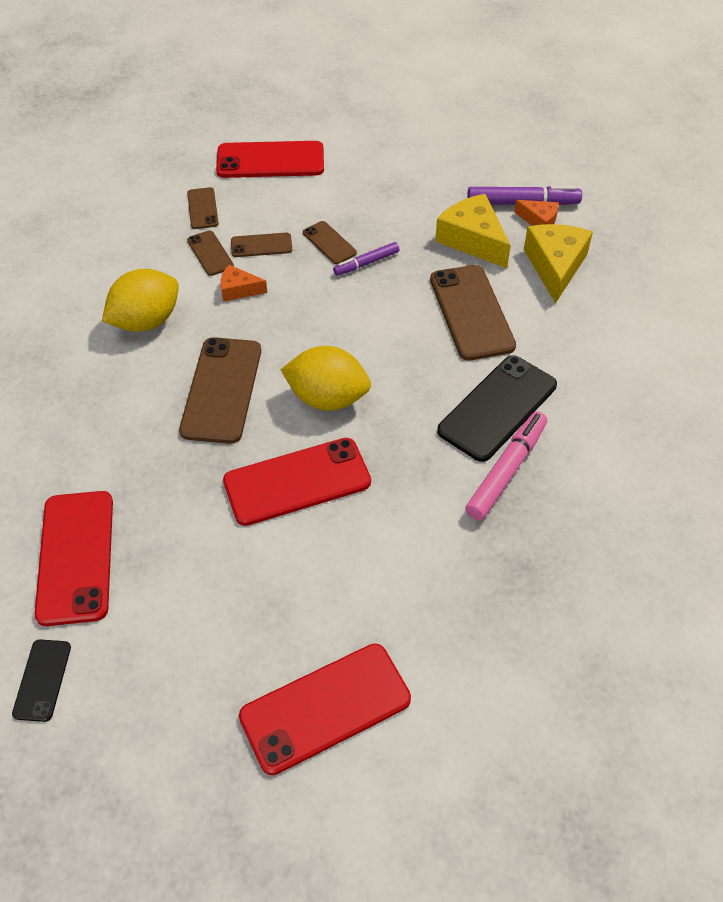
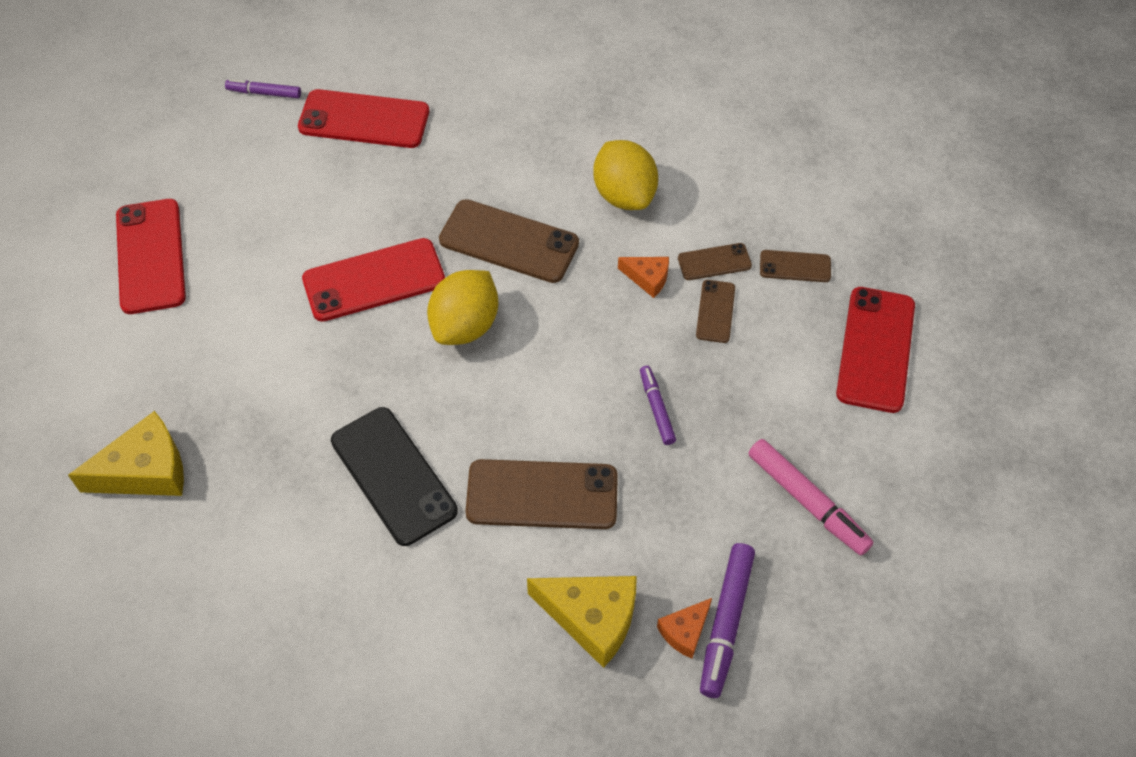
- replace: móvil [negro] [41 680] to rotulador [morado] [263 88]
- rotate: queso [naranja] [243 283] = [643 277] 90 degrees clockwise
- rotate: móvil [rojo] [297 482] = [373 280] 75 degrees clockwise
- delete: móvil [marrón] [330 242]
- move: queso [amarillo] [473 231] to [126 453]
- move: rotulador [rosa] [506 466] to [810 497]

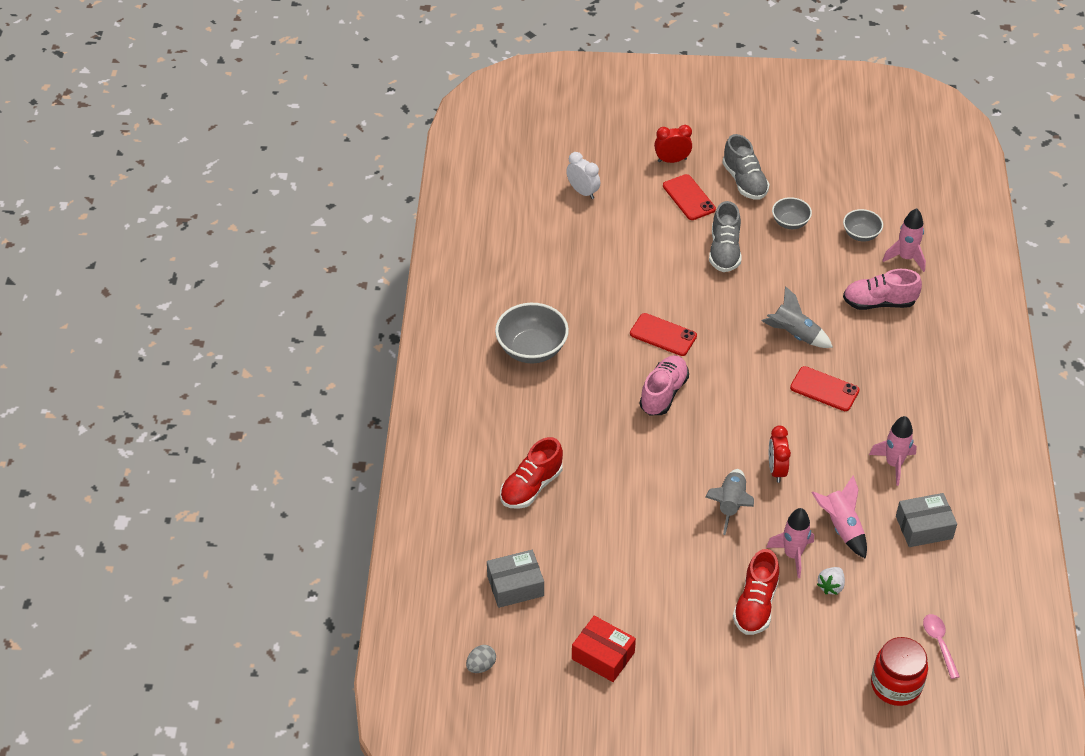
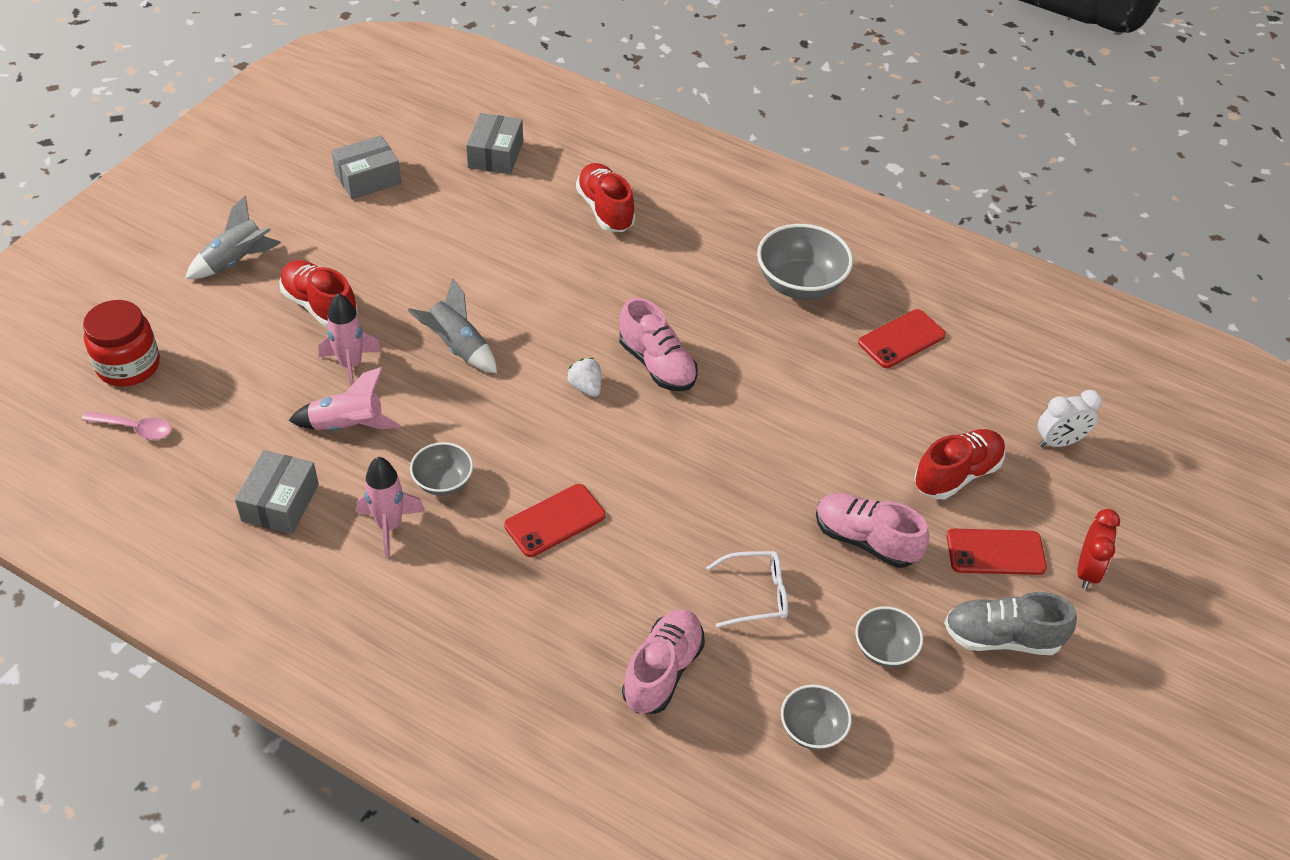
- delete: huevo [gris] [481 659]
- recolor: caja [rojo] [604 649] to caja [gris] [366 167]
- move: móvil [rojo] [663 334] to [902 338]
- recolor: zapato [gris] [725 236] to zapato [rosa] [872 530]
- move: cohete [gris] [797 317] to [233 237]
- delete: despertador [rojo] [780 454]
- move: fresa [blanco] [831 581] to [584 377]
- delete: cohete [rosa] [904 240]
- insert: cuenco [gris] [441 469]
- insert: gafas [blanco] [747 589]
- insert: zapato [rojo] [959 464]

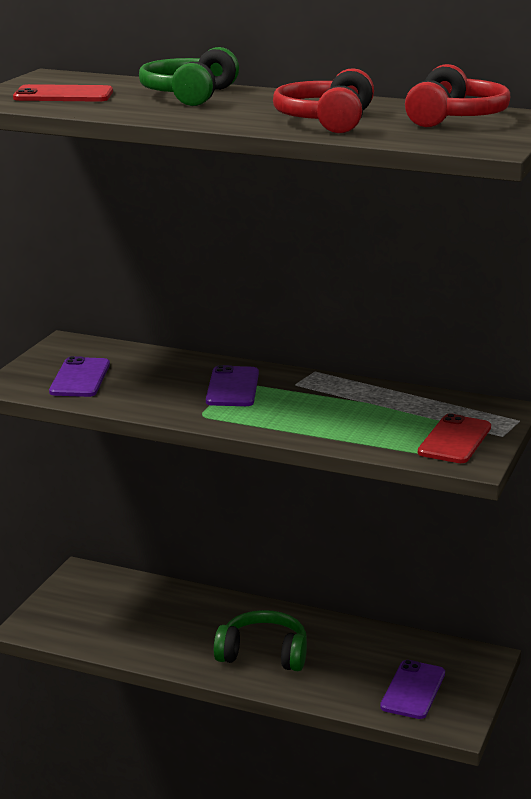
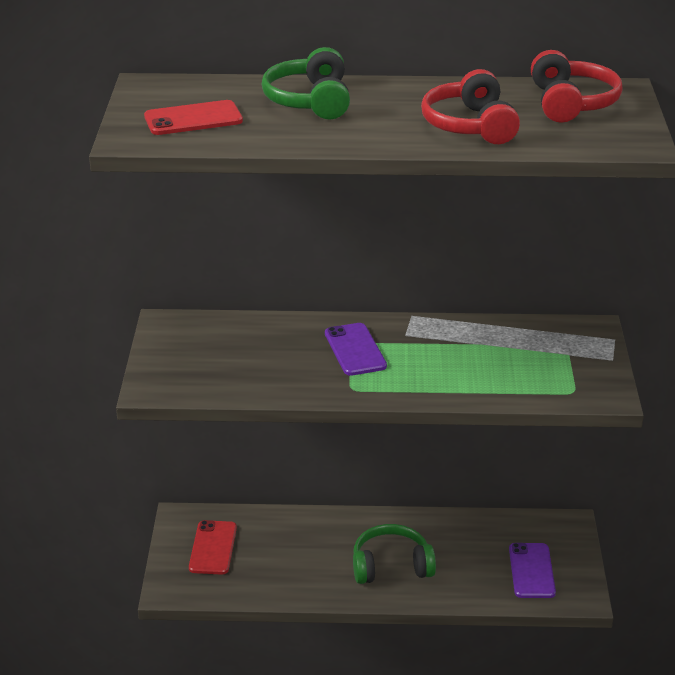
- delete: móvil [morado] [79 376]
- move: móvil [rojo] [454 438] to [213 547]

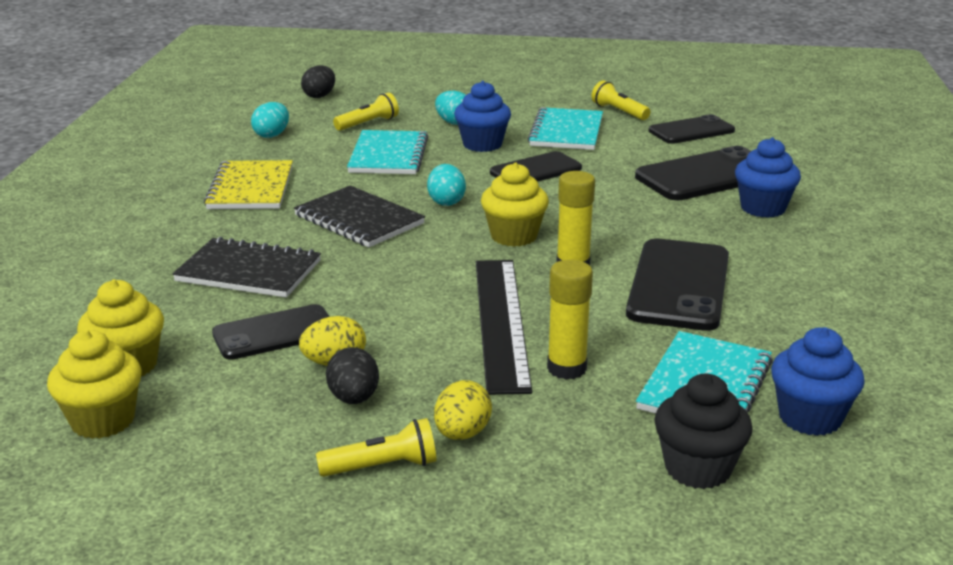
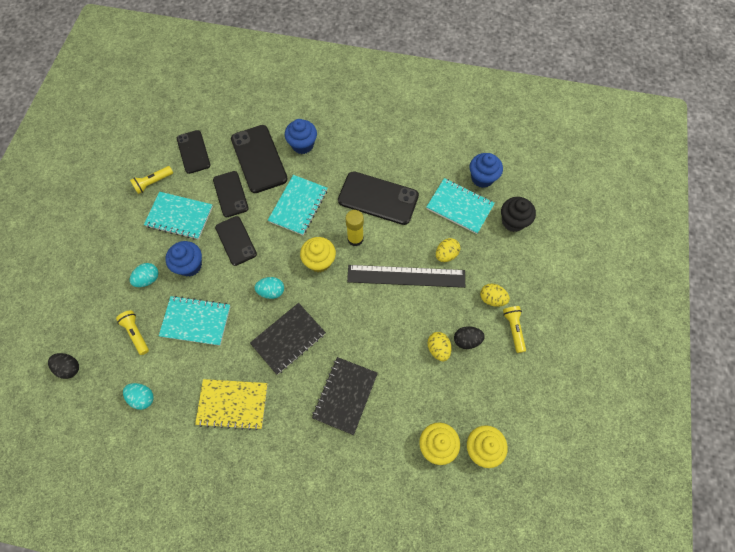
- move: móvil [negro] [271 332] to [231 194]
- replace: barra de pegamento [amarillo] [570 320] to huevo [amarillo] [448 250]
- insert: cuaderno [turquesa] [298 205]

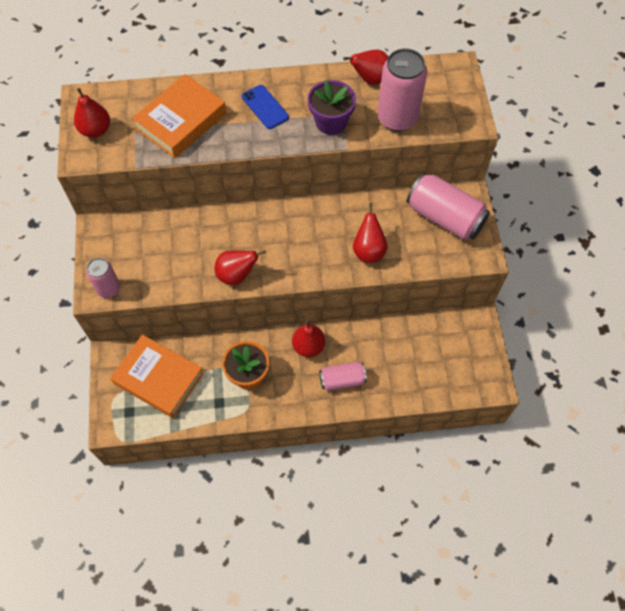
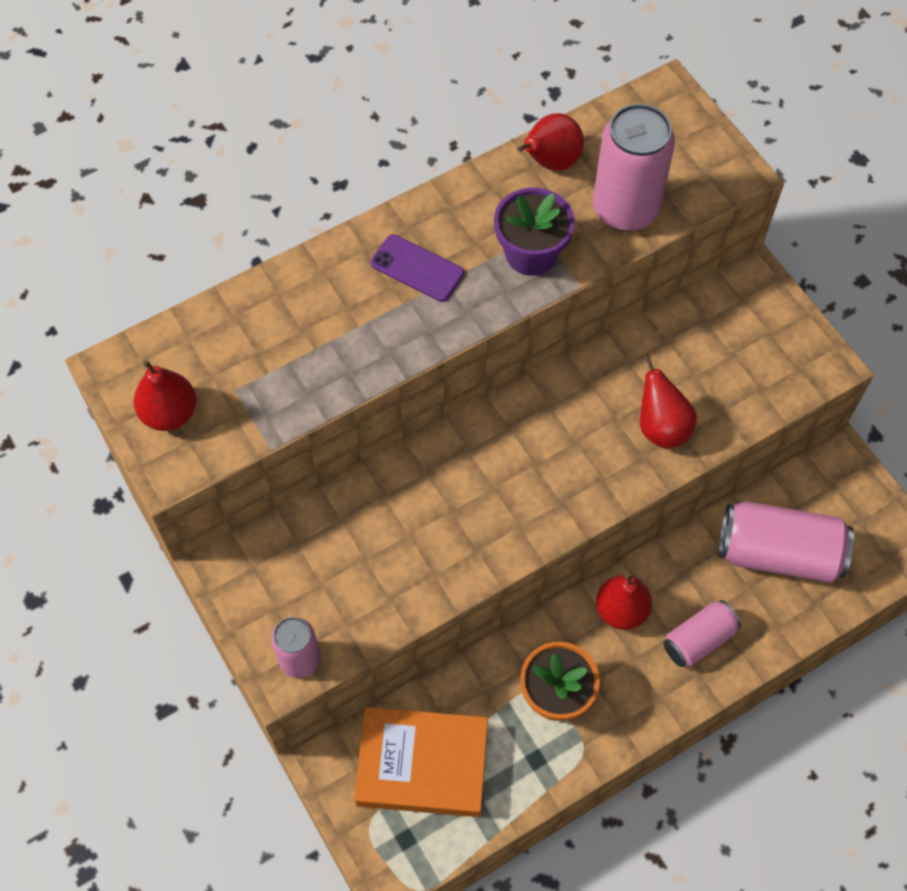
- delete: libro [naranja] [179 116]
- delete: pera [rojo] [240 267]
- recolor: móvil [azul] [265 107] to móvil [morado] [417 268]
- move: lata [rosa] [448 206] to [786 542]

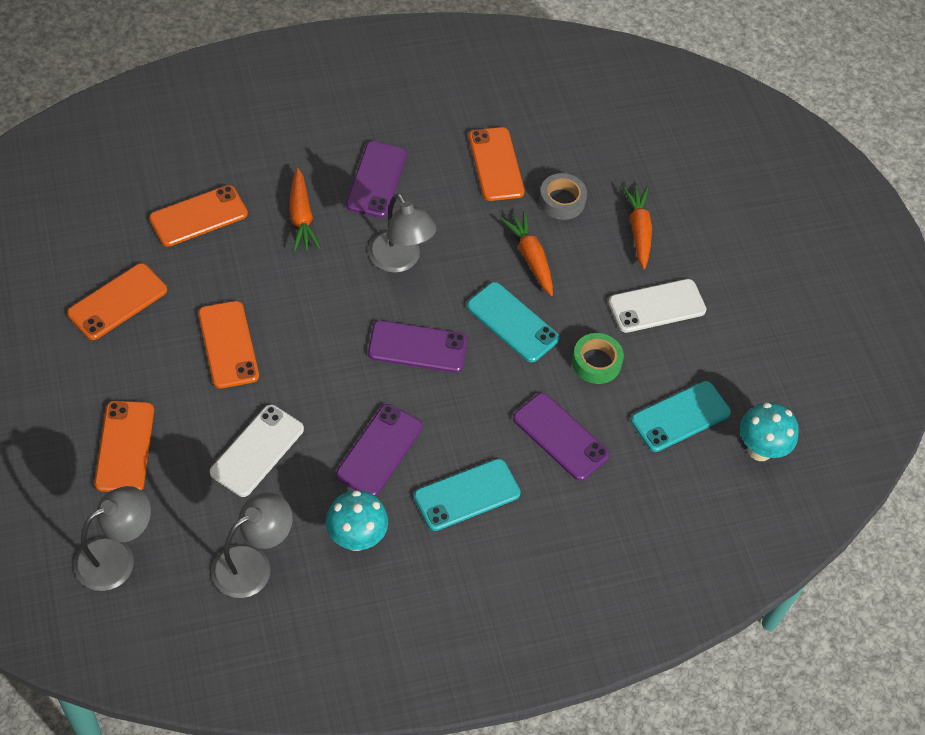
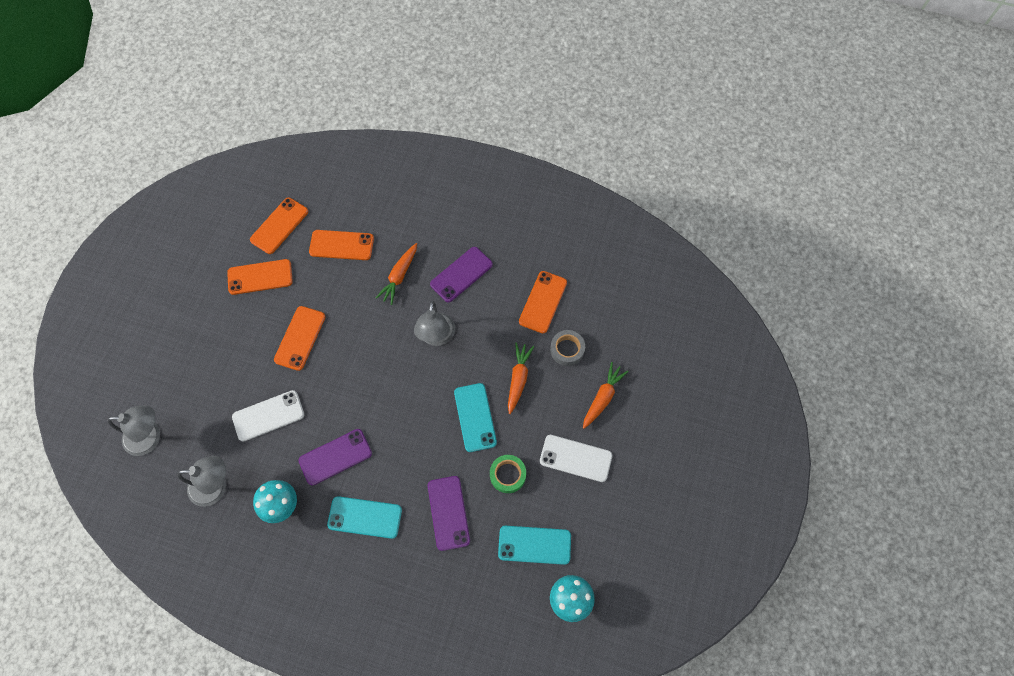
- move: móvil [naranja] [124 446] to [279 225]
- delete: móvil [morado] [417 346]

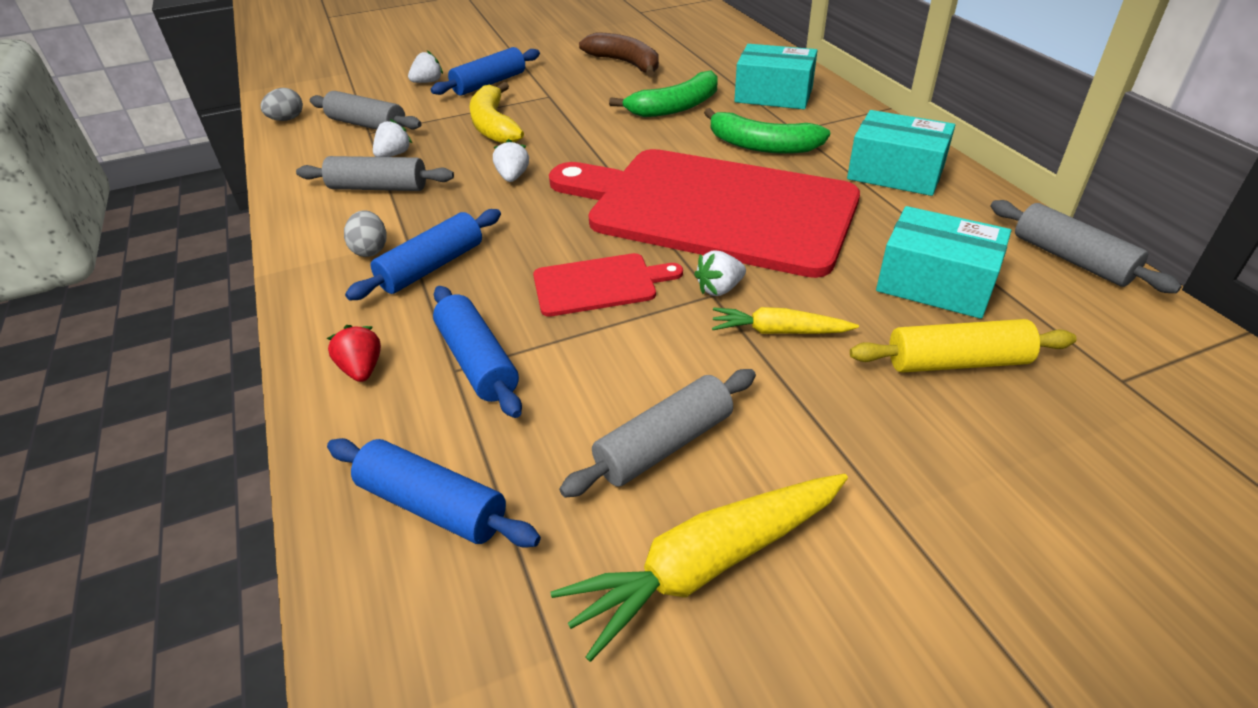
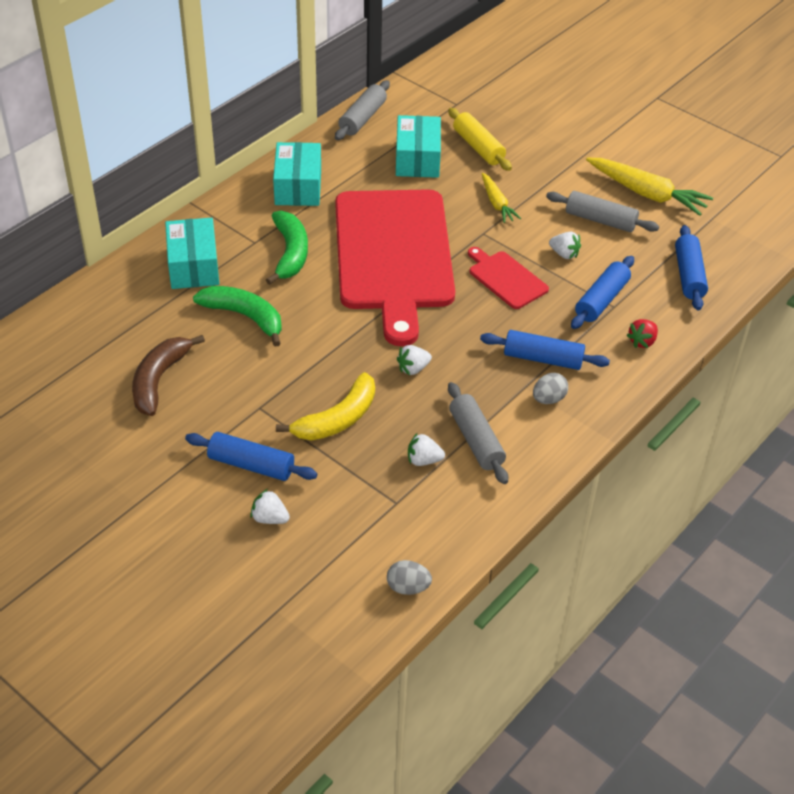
- delete: rodillo [gris] [365 110]
- move: fresa [blanco] [720 273] to [565 245]

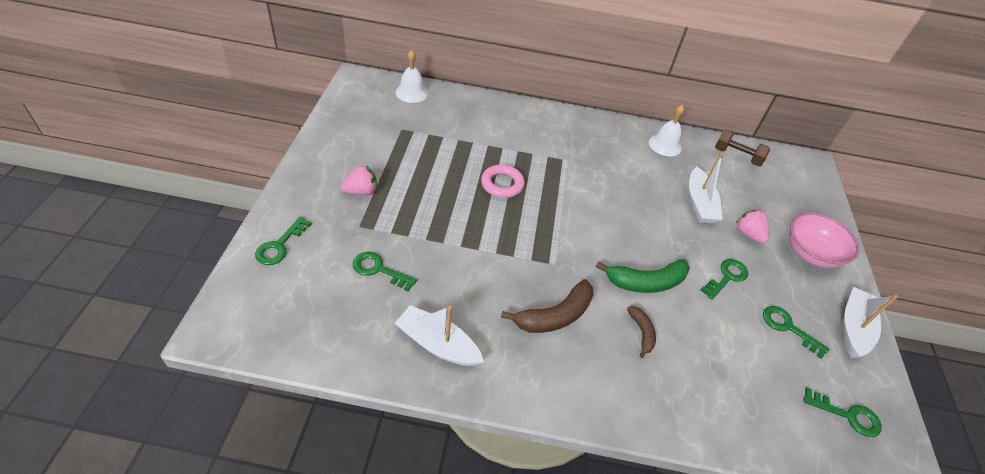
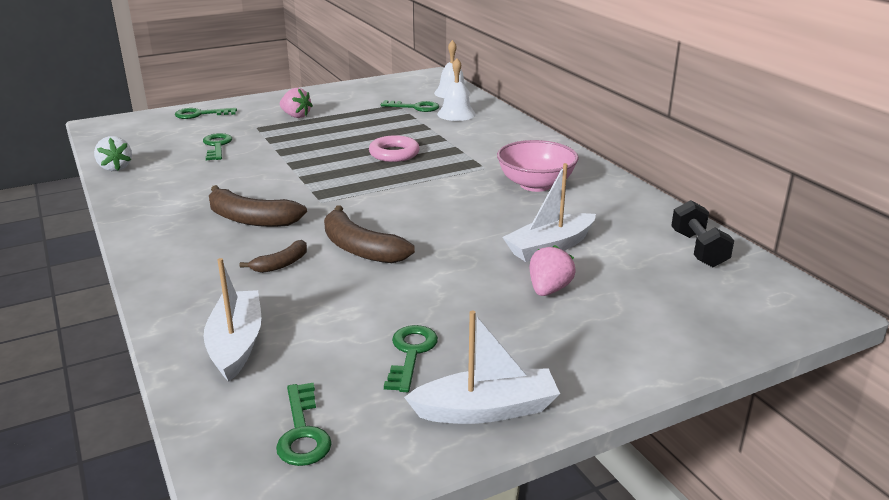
- move: barco [blanco] [439 335] to [232 320]
- recolor: plátano [verde] [643 276] to plátano [marrón] [369 234]
- move: campana [blanco] [666 130] to [456 89]
- move: llave [verde] [724 279] to [410 106]
- recolor: mancuerna [marrón] [742 148] to mancuerna [negro] [702 233]
- move: cuenco [rosa] [824 240] to [538 166]
- insert: fresa [blanco] [113 153]

